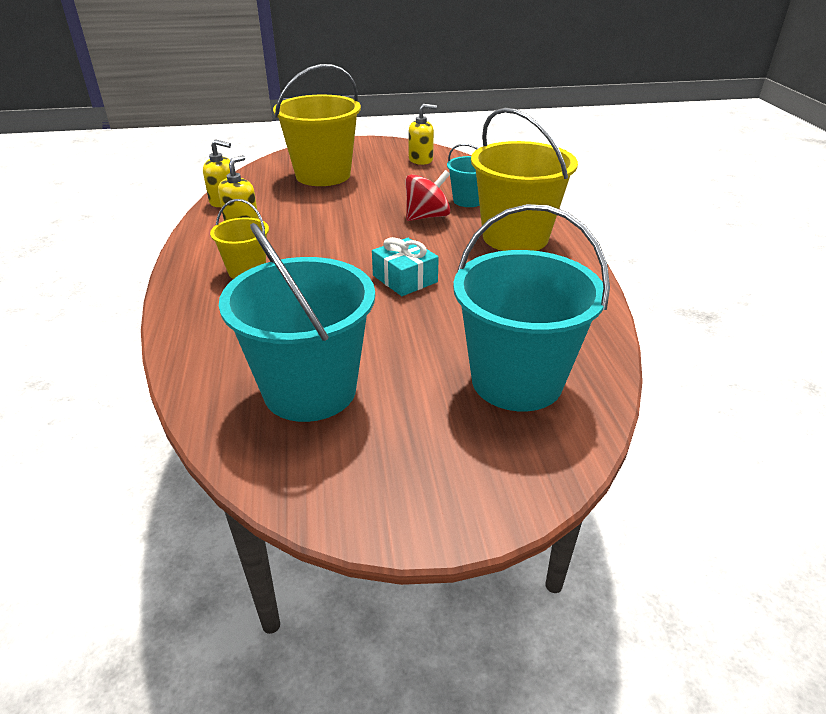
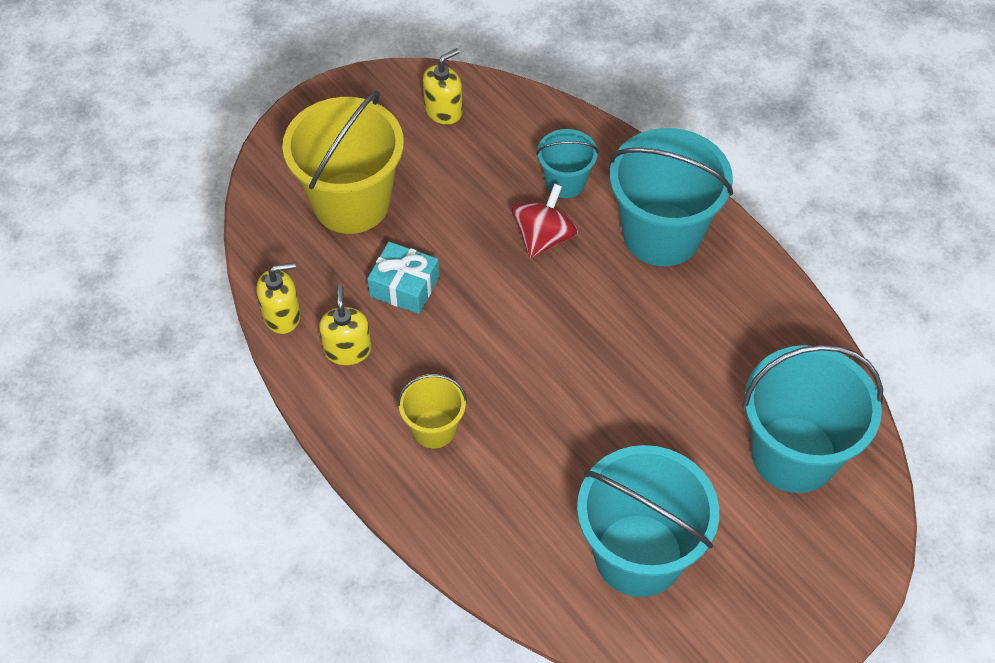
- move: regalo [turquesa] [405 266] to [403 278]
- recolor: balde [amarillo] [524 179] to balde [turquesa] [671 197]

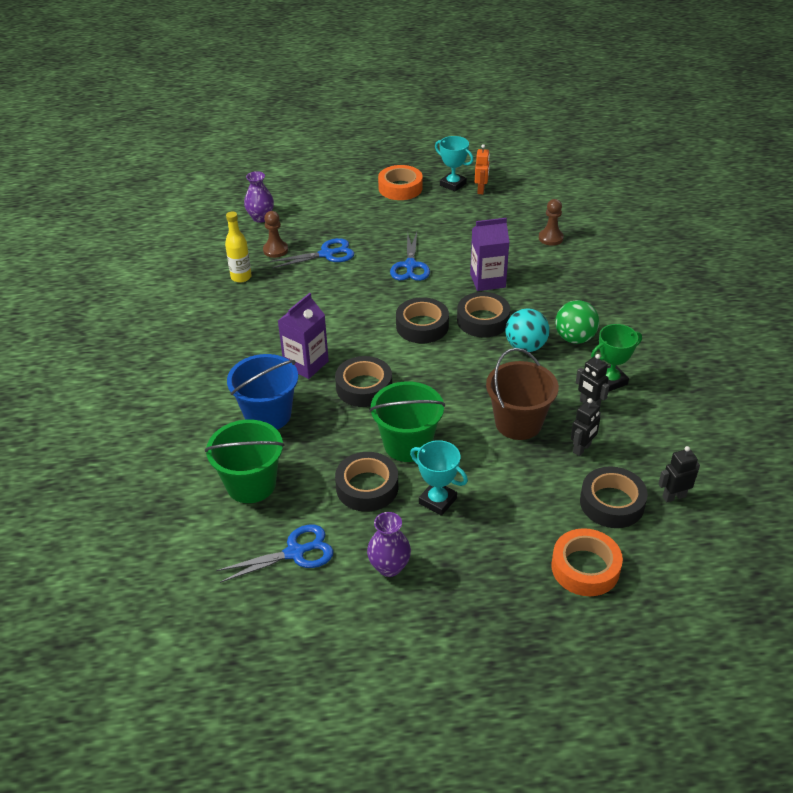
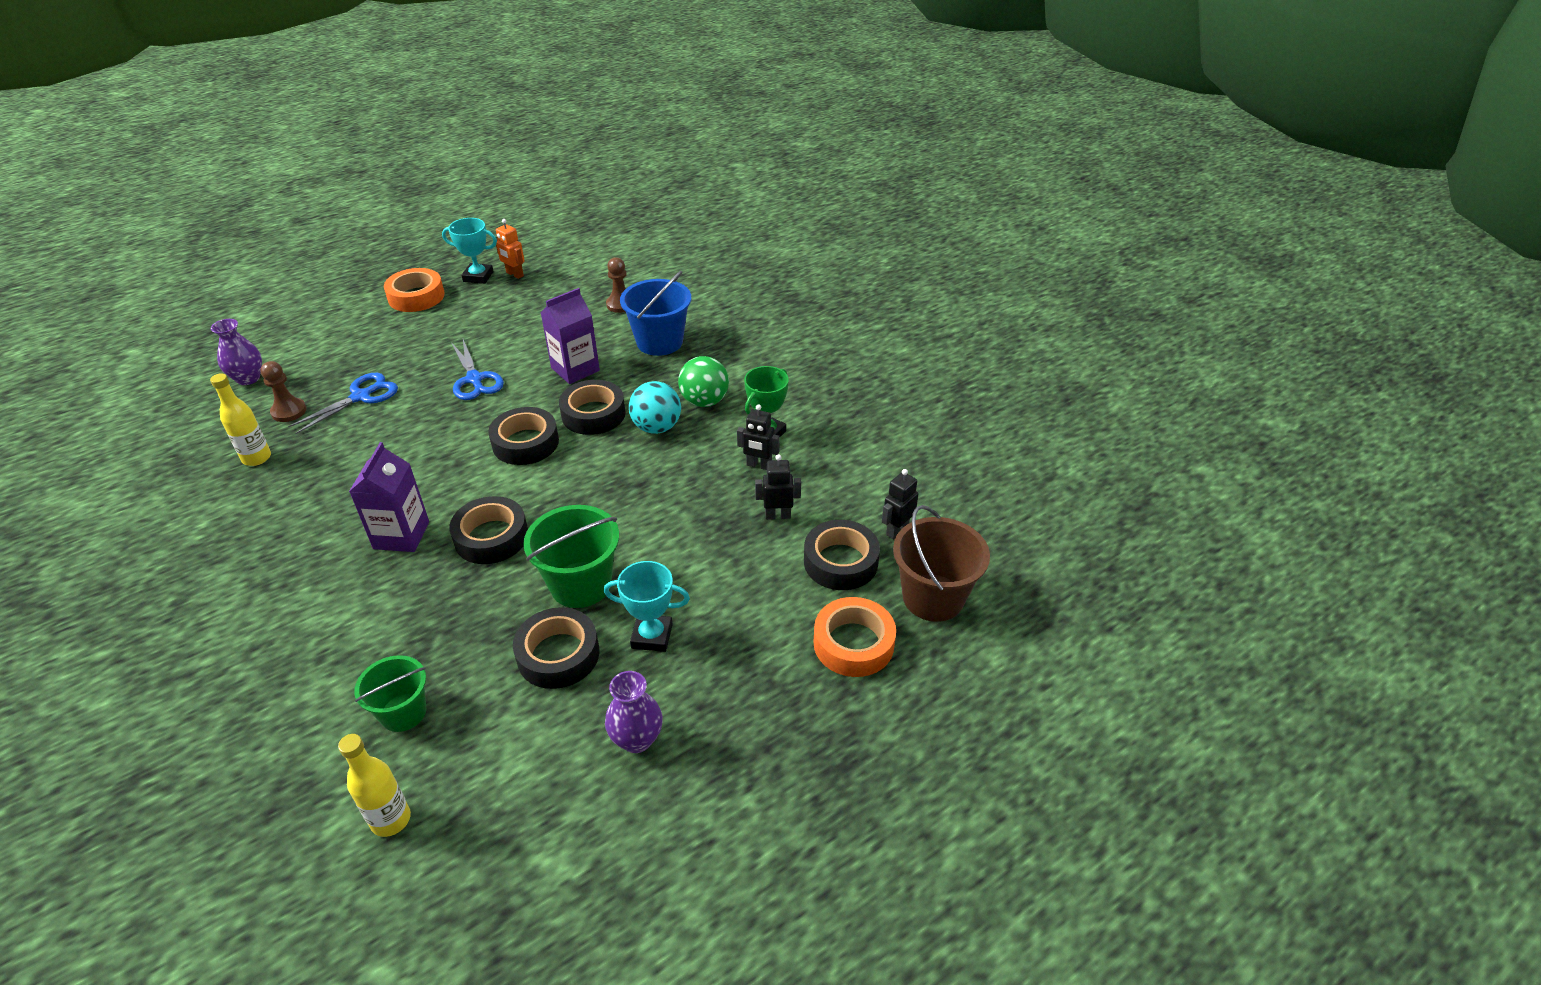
- resize: balde [verde] [245 461] = [390 693] x0.65
- delete: tijeras [azul] [274 554]
- move: balde [azul] [262 392] to [655 313]
- rotate: robot [naranja] [482 169] = [510 249] 150 degrees clockwise
- move: balde [marrón] [522 394] to [941 563]
- rotate: robot [negro] [586 427] = [778 487] 105 degrees counterclockwise
- insert: botella [amarillo] [374 785]

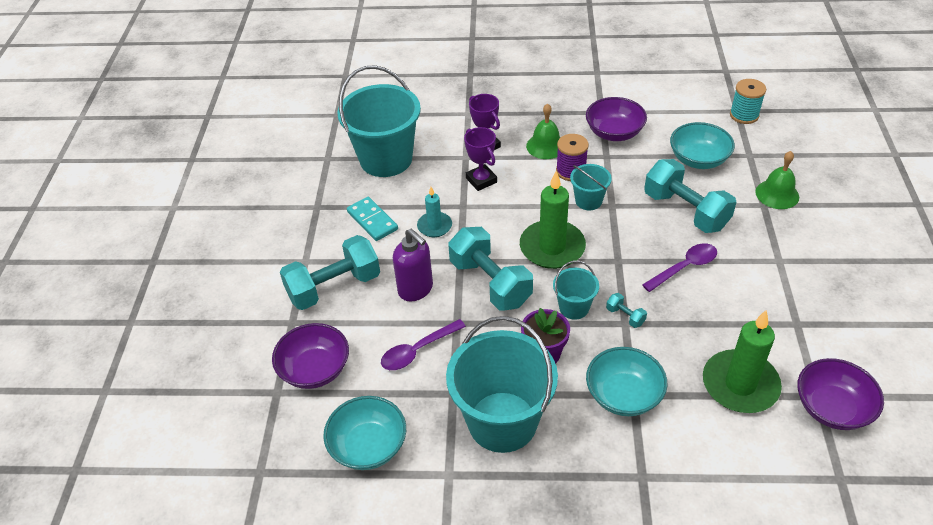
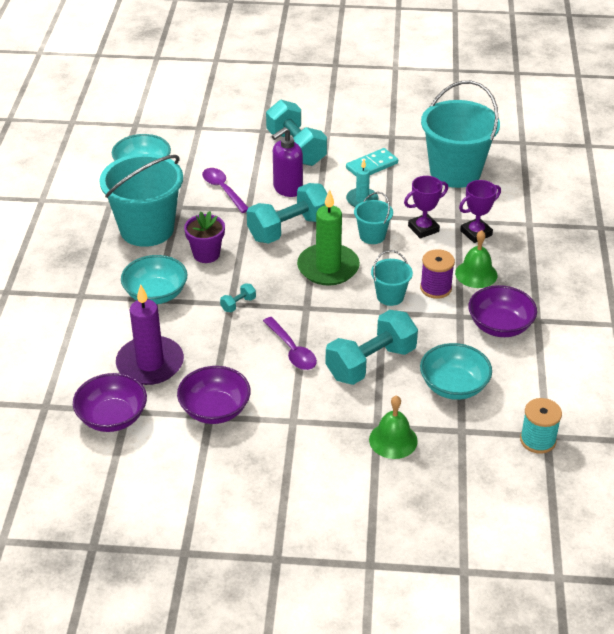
- move: cuenco [morado] [310 356] to [214 395]
- move: balde [turquesa] [576 290] to [373 218]
- recolor: vela [verde] [742 361] to vela [morado] [150 334]

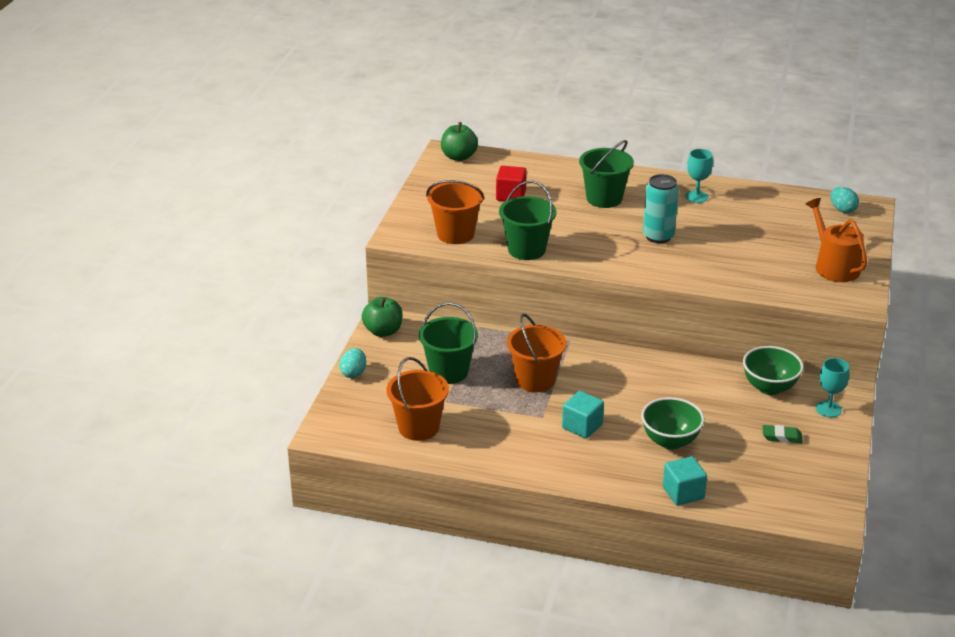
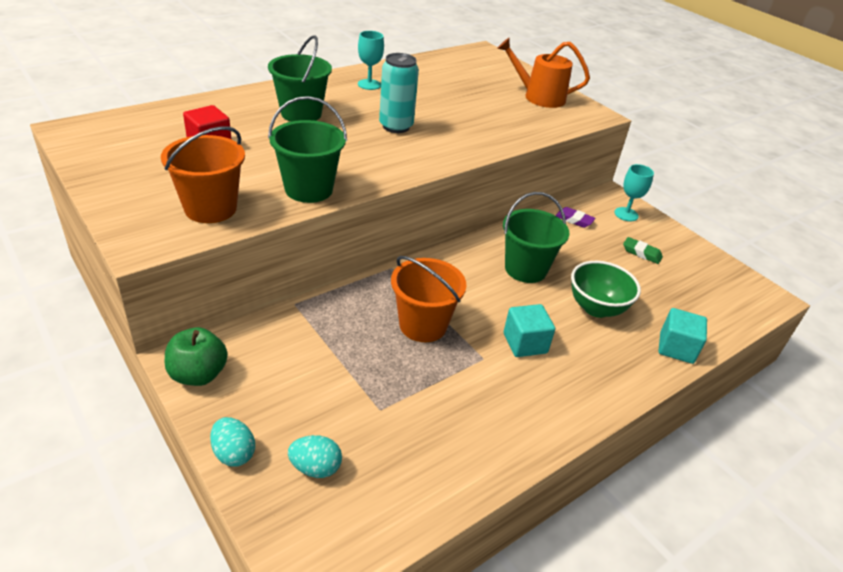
- delete: balde [naranja] [417 399]
- move: balde [verde] [448 343] to [536 237]
- delete: manzana [verde] [459 141]
- replace: cuenco [verde] [773 370] to goma de borrar [morado] [575 217]
- rotate: goma de borrar [verde] [783 434] = [643 250] 75 degrees clockwise
- move: huevo [turquesa] [845 200] to [315 456]

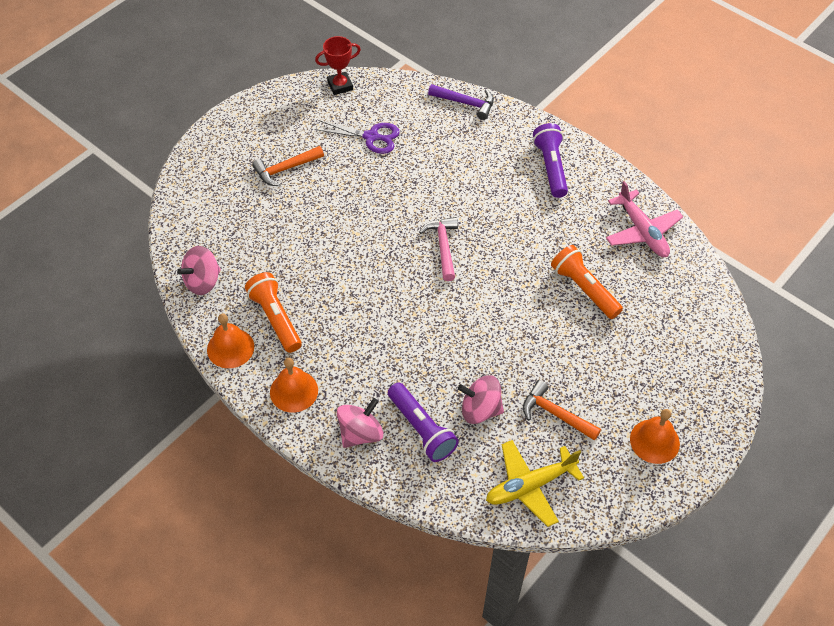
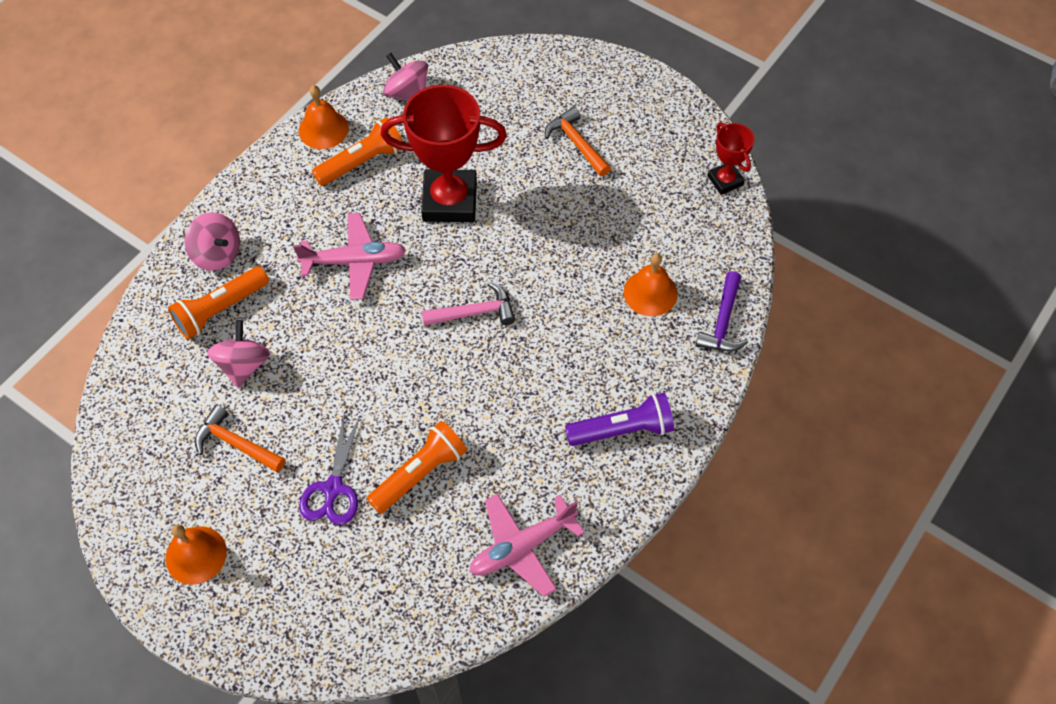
- move: campana [naranja] [294 385] to [650 284]
- move: tijeras [morado] [357 137] to [329 470]
- recolor: lámpara de mano [morado] [423 422] to lámpara de mano [naranja] [218 302]
- delete: avión [amarillo] [535 483]
- rotate: martillo [naranja] [562 410] = [240 438] 90 degrees counterclockwise
- insert: avión [rosa] [349 256]
- insert: trofeo [rojo] [444 153]

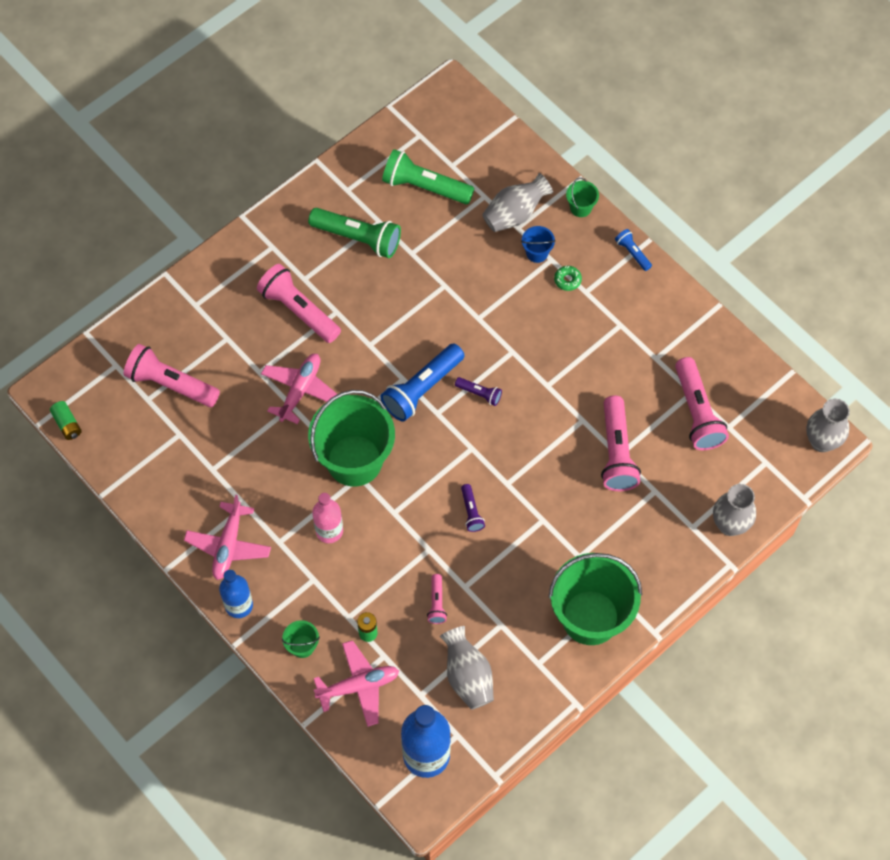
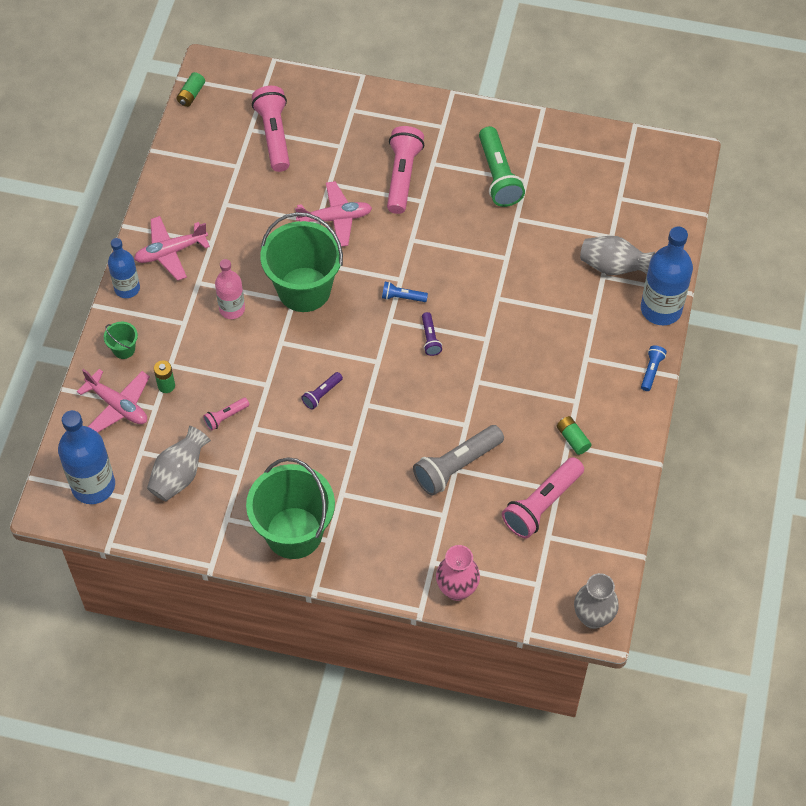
- resize: lámpara de mano [azul] [422 382] = [405 292] x0.49
- delete: lámpara de mano [verde] [428 176]
- delete: balde [azul] [538 244]
- delete: rosquilla [verde] [568 278]
- replace: balde [verde] [582 197] to botella [azul] [667 275]
- recolor: lámpara de mano [rosa] [621 443] to lámpara de mano [gris] [458 460]
- recolor: florero [gris] [734 510] to florero [rosa] [458 573]
- insert: pila [verde] [574 435]

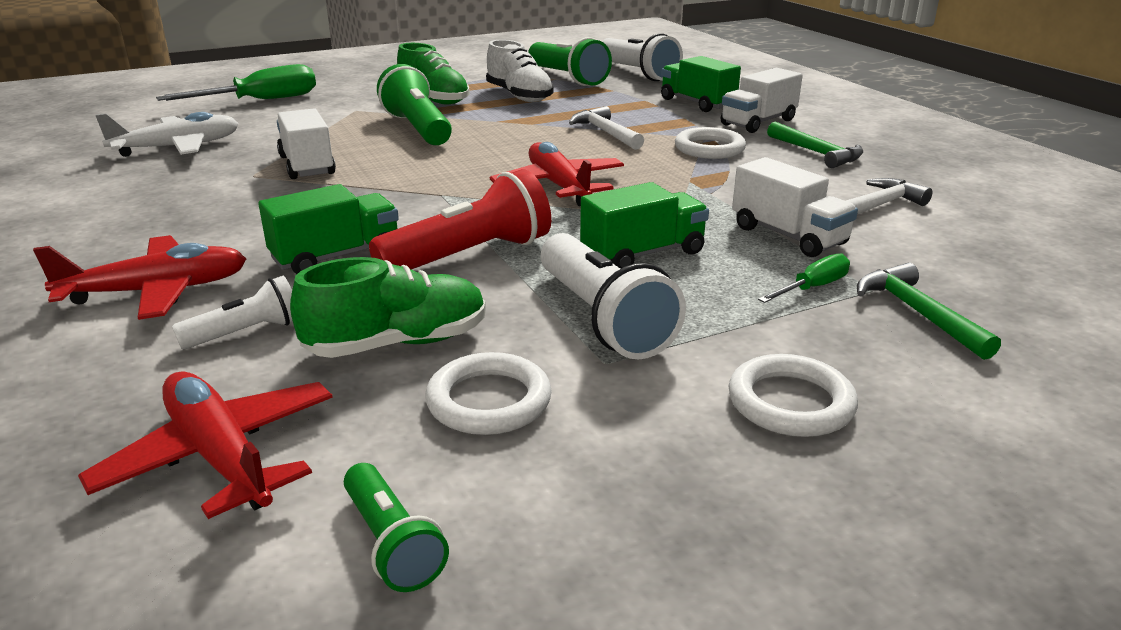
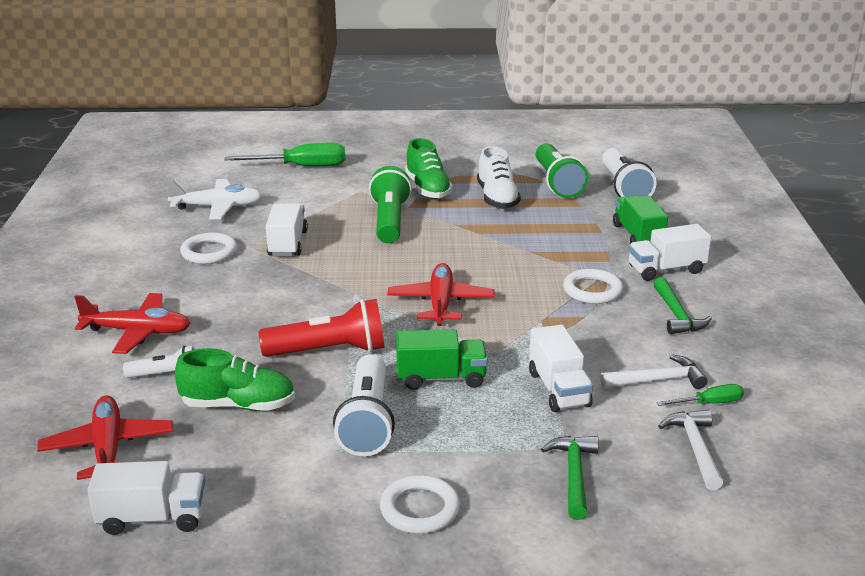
- delete: camión [verde] [328 229]
- replace: lámpara de mano [verde] [396 527] to camión [blanco] [146 498]
- move: anillo [blanco] [488 393] to [208 248]
- move: martillo [blanco] [606 128] to [690 450]
- move: destornillador [verde] [804 278] to [700 395]

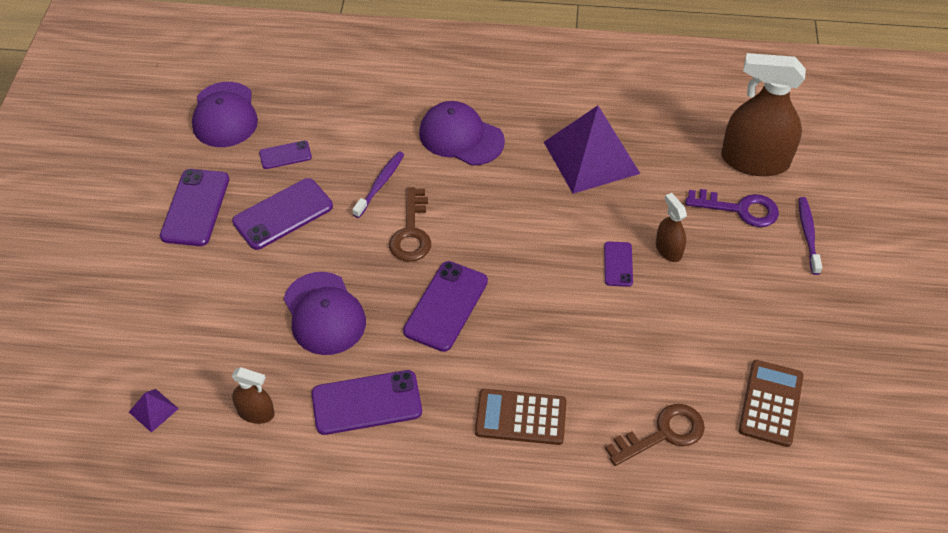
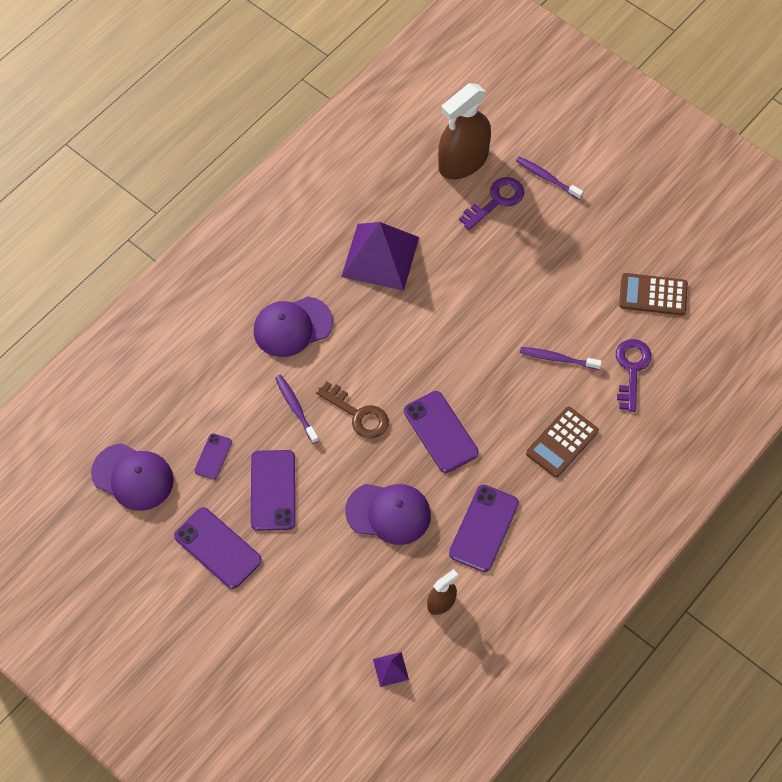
- delete: móvil [morado] [618 264]
- recolor: llave [marrón] [655 435] to llave [morado] [634 375]
- delete: pulverizador [marrón] [671 227]
- rotate: calculadora [marrón] [771 403] = [653 294] 45 degrees counterclockwise
- insert: cepillo de dientes [morado] [561 358]

